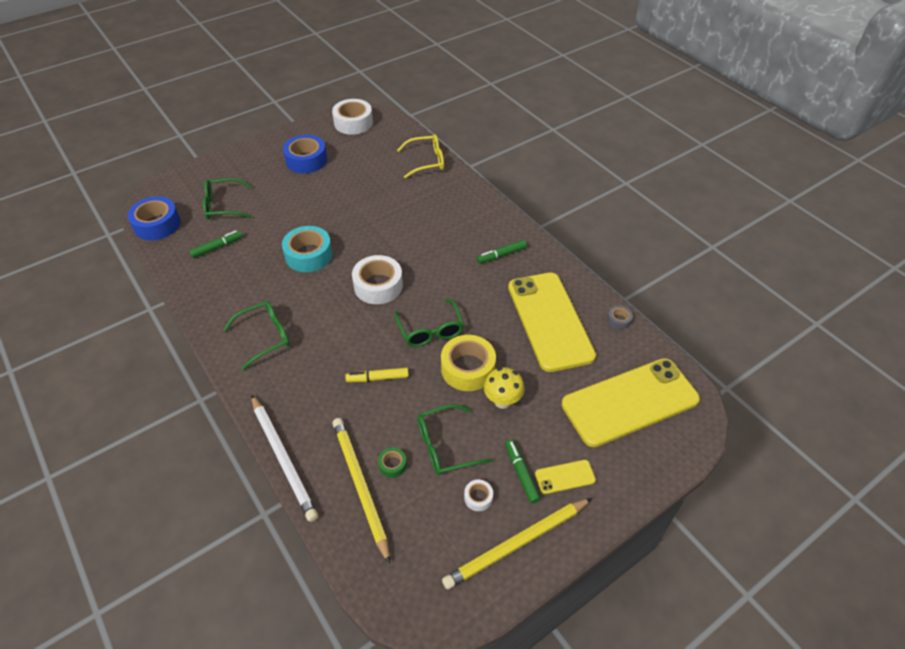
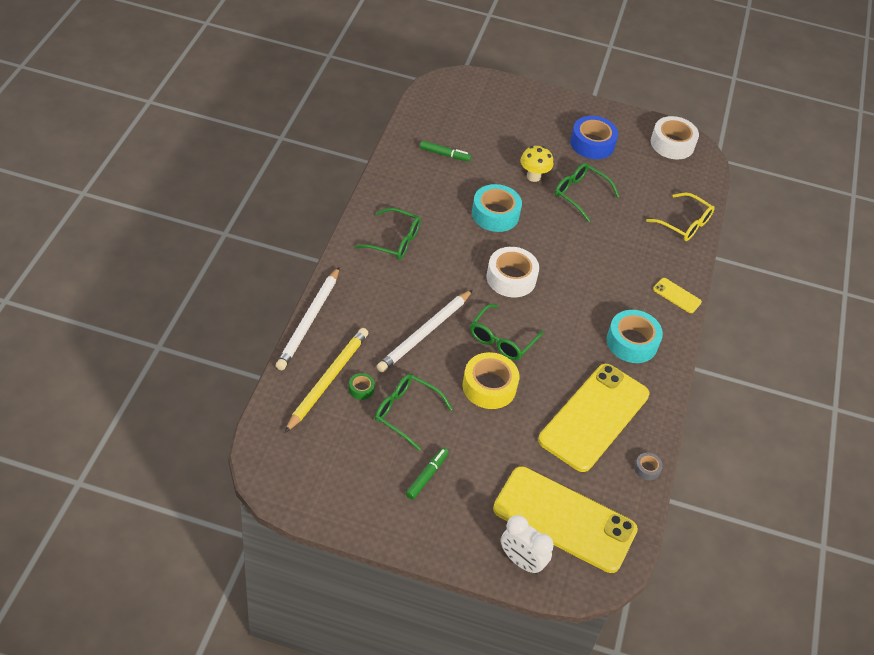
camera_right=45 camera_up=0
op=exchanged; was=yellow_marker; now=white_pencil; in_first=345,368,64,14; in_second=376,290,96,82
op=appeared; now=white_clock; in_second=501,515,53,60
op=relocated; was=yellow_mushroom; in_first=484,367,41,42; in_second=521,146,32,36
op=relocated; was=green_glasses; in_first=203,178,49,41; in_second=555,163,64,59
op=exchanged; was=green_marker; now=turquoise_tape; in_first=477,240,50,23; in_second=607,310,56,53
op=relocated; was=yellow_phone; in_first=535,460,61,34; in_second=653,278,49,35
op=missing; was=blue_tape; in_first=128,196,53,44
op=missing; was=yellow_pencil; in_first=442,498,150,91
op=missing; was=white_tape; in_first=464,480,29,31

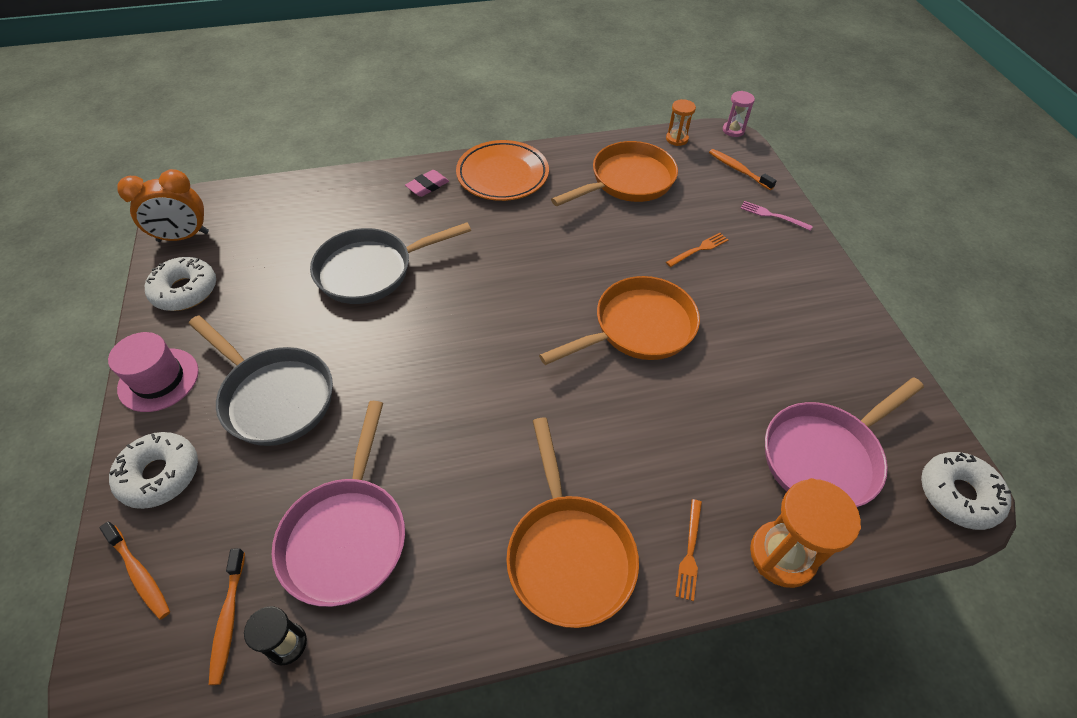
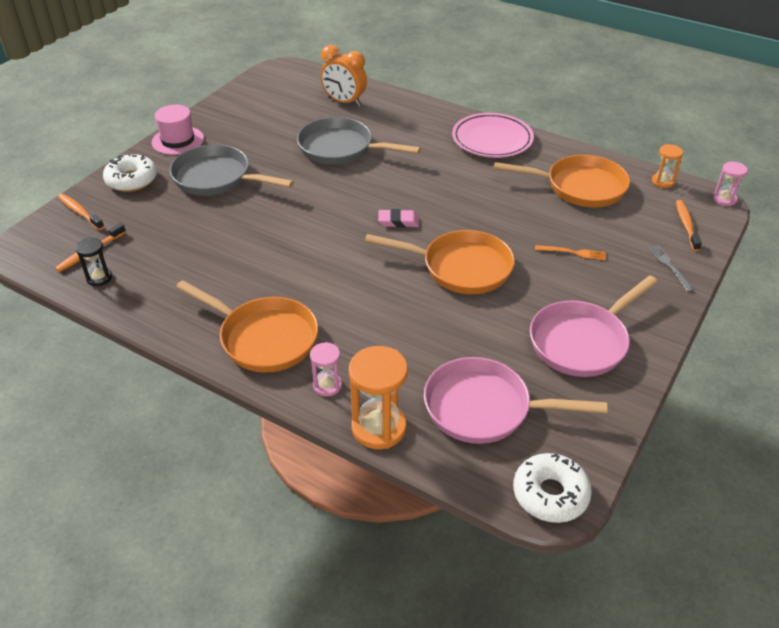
camera_right=45 camera_up=-10
op=spun; was=orange_toothbrush; in_first=99,521,71,99; in_second=58,194,46,36; clockwise=135
op=spun; was=grey_pan; in_first=189,315,144,131; in_second=170,144,124,52; clockwise=120
op=spun; was=orange_pan; in_first=506,417,133,211; in_second=176,280,142,92; clockwise=-90
op=exchanged; was=orange_fork; now=pink_hourglass; in_first=675,499,27,102; in_second=310,342,32,55
op=relocated; was=orange_clock; in_first=117,169,92,73; in_second=320,45,47,62
op=relocated; was=pink_eraser; in_first=405,170,44,27; in_second=378,209,41,19
op=colour; was=orange_plate; now=pink_plate; in_first=456,140,93,61; in_second=452,113,82,45
op=relocated; was=pink_pan; in_first=272,401,133,206; in_second=530,275,128,102
op=colour; was=pink_fork; now=grey_fork; in_first=740,201,73,30; in_second=648,245,46,47
op=missing; was=white_donut; in_first=145,257,71,54

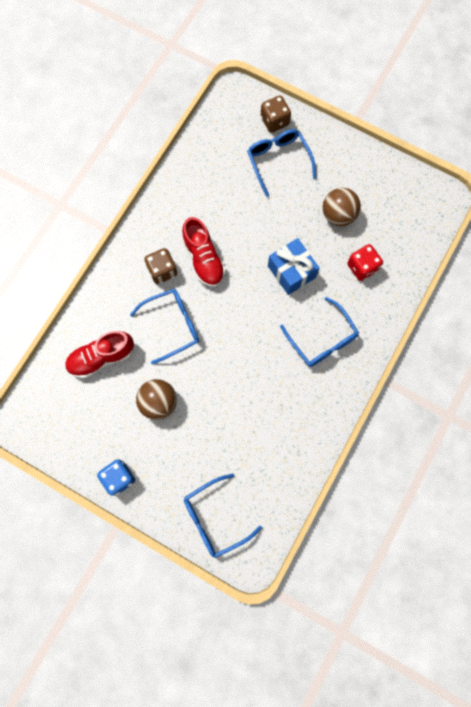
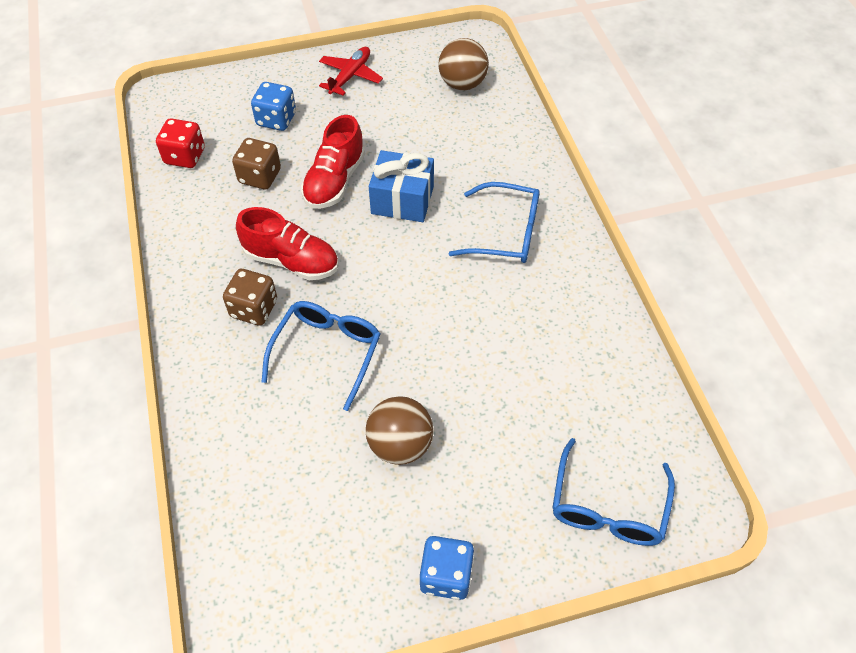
camera_right=-45 camera_up=-20
op=relocated; was=red_dice; in_first=347,244,36,37; in_second=156,118,49,50
op=relocated; was=brown_dice; in_first=261,95,30,38; in_second=232,138,49,51
op=exchanged; was=blue_glasses; now=blue_dice; in_first=247,129,69,68; in_second=251,82,45,49
op=relocated; was=red_shoe; in_first=65,331,69,48; in_second=301,115,64,94
op=appeared; now=red_plane; in_second=319,47,64,49
op=relocated; was=brown_ball; in_first=323,188,38,38; in_second=438,38,51,52

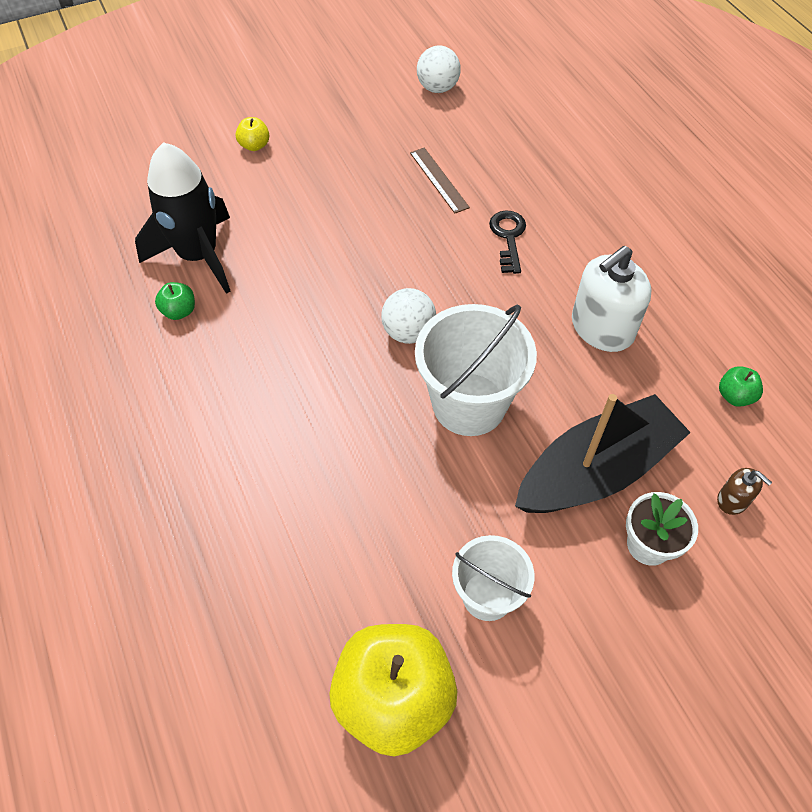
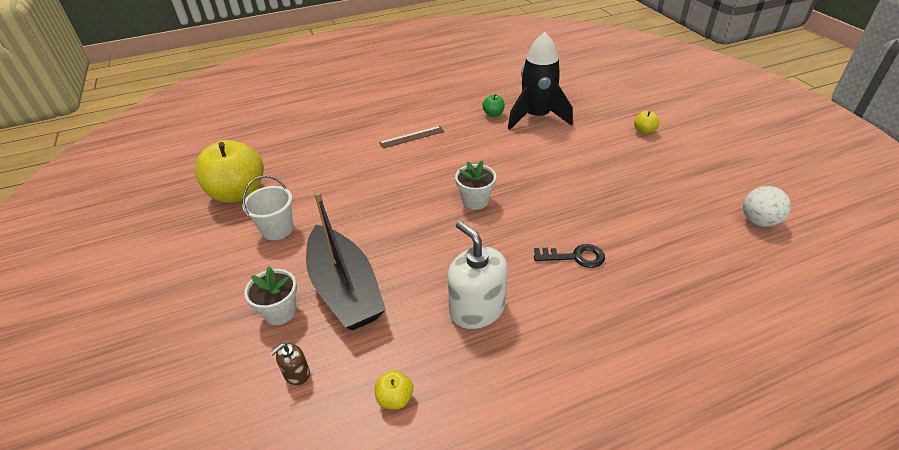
camera_right=95 camera_up=-15
op=colour; was=green_apple; now=yellow_apple; in_first=719,366,44,41; in_second=375,370,38,40
op=relocated; was=brown_ruler; in_first=410,148,60,66; in_second=379,126,65,22
op=exchanged; was=white_ball; now=white_flower_pot; in_first=381,288,55,56; in_second=455,161,41,49
op=missing; was=white_bucket; in_first=415,304,122,132

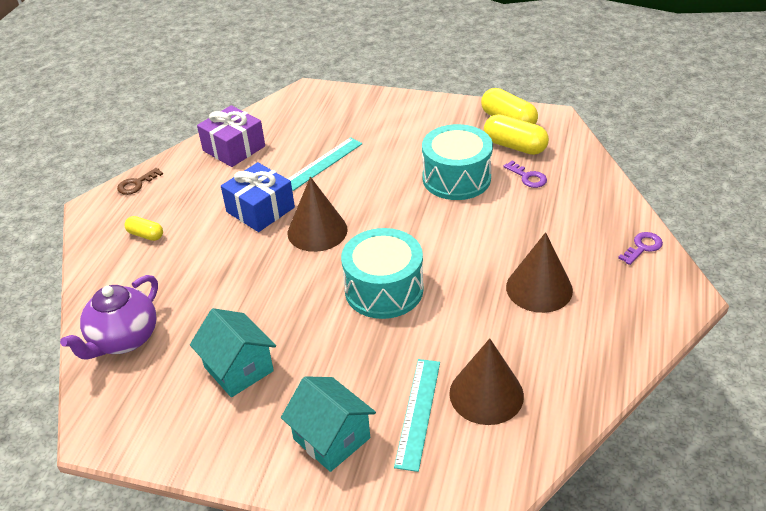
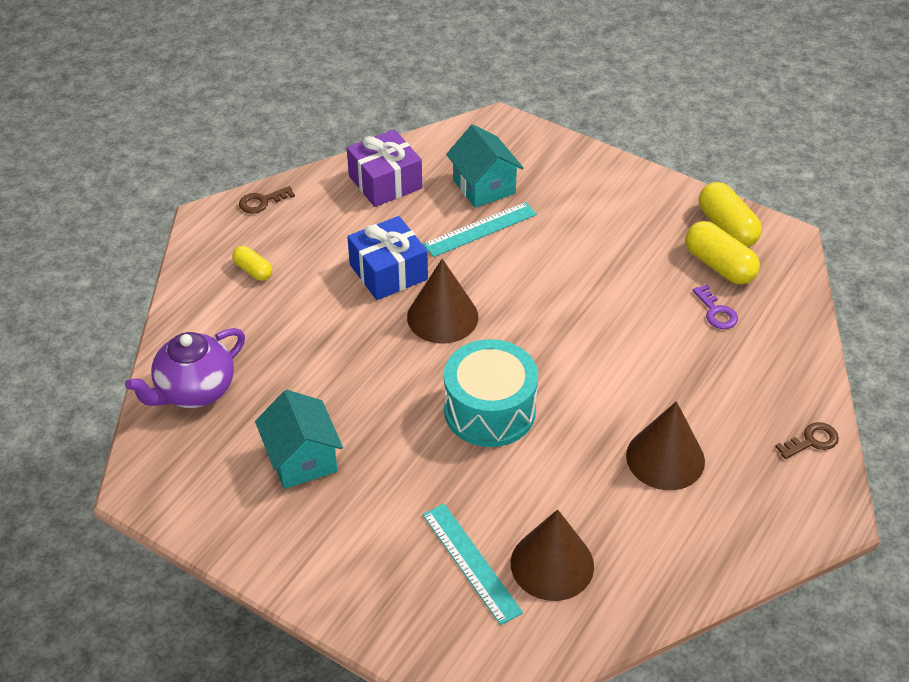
camera_right=15 camera_up=5
op=spun; was=turquoise_ruler; in_first=394,359,46,113; in_second=423,504,100,121; clockwise=-60
op=relocated; was=turquoise_house; in_first=281,376,95,96; in_second=446,124,78,84
op=colour; was=purple_key; now=brown_key; in_first=618,232,45,33; in_second=775,422,64,37
op=missing; was=turquoise_drum; in_first=422,124,71,76

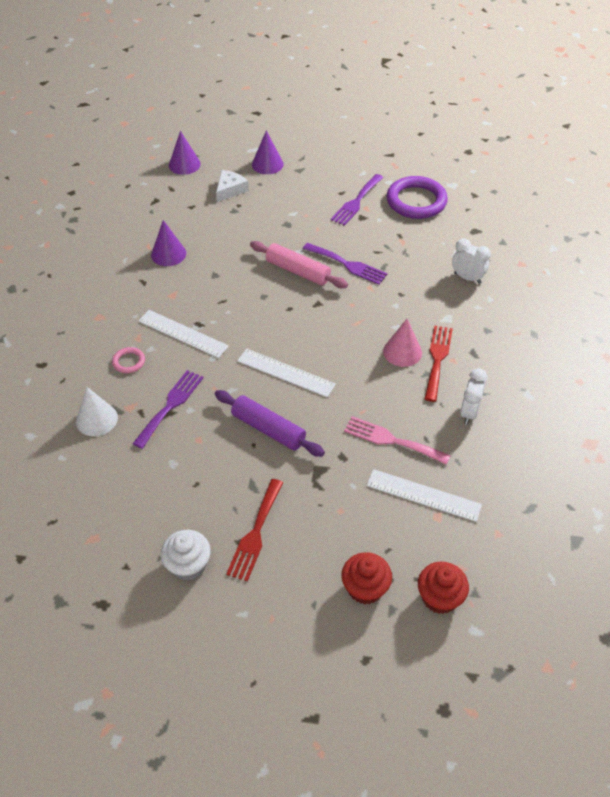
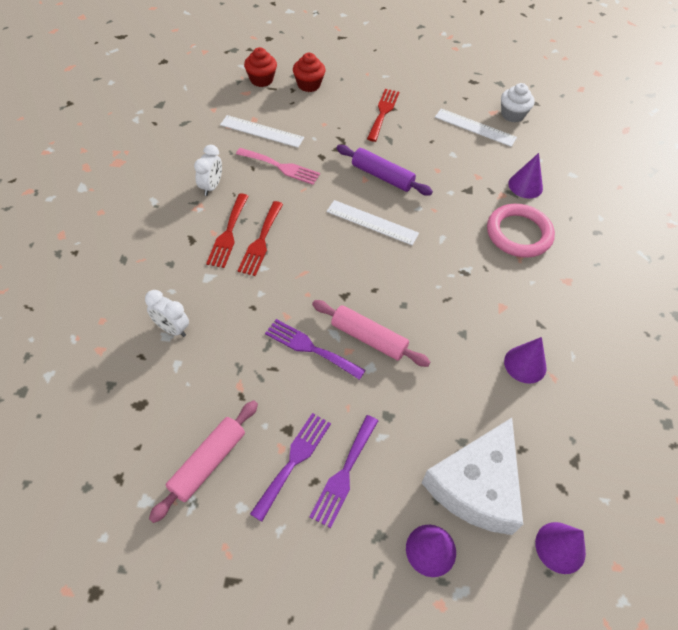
camera_right=175 camera_up=5
op=exchanged; was=purple_ring; now=pink_rolling_pin; in_first=387,176,61,43; in_second=149,400,109,123
op=exchanged; was=pink_cone; now=red_fork; in_first=383,319,39,48; in_second=238,201,45,75
op=relocated; was=purple_fork; in_first=133,370,71,79; in_second=309,415,69,113
op=size; was=white_cheese; in_first=216,170,33,32; in_second=422,418,101,117; ratio=2.07
op=relocated; was=white_ruler; in_first=138,310,91,48; in_second=435,108,82,39
op=size; was=pink_ring; in_first=112,347,33,26; in_second=487,204,68,54; ratio=2.19
op=relocated; was=white_cupcake; in_first=161,530,50,51; in_second=501,83,33,39
op=colour; was=white_cone; now=purple_cone; in_first=76,387,42,49; in_second=508,153,35,45

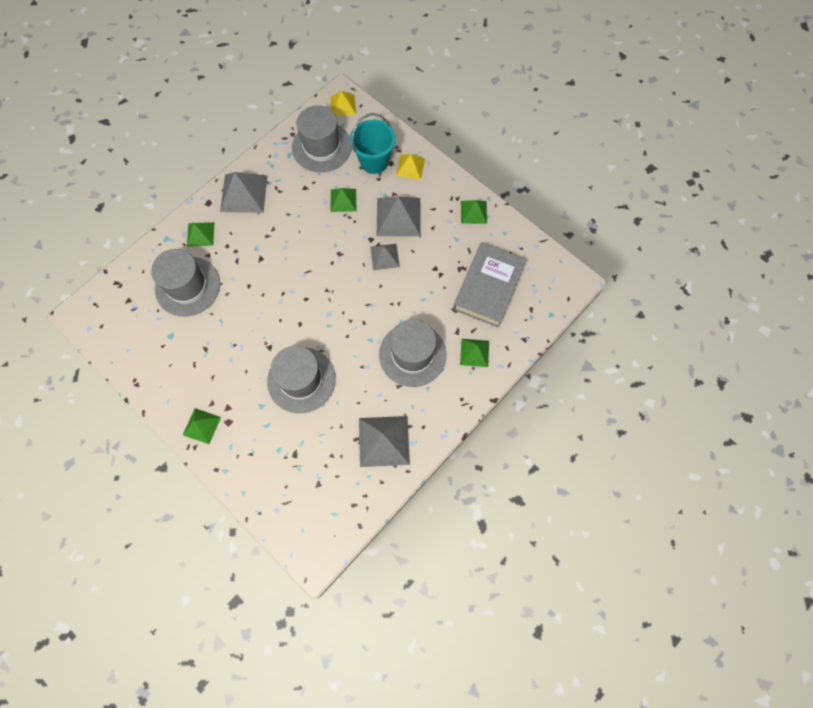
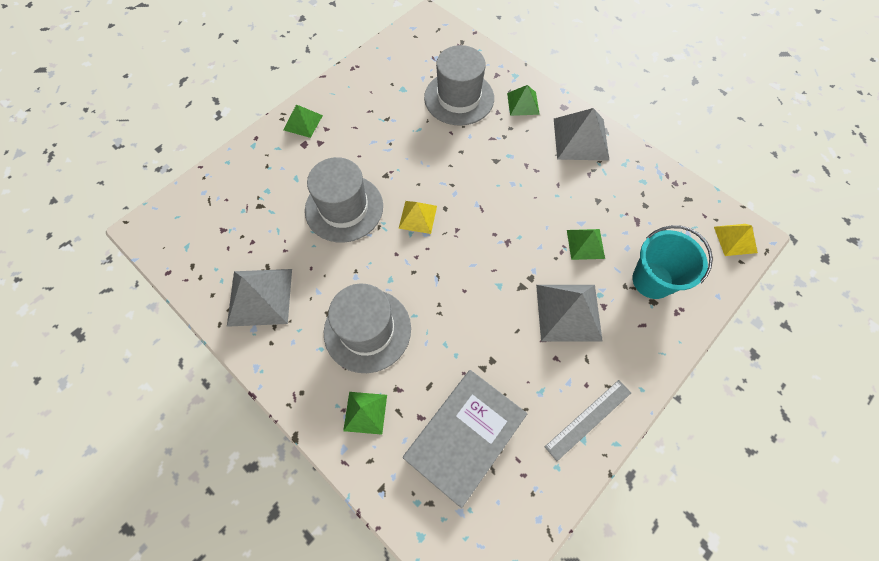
camera_right=90 camera_up=-5
op=relocated; was=yellow_pyramid; in_first=396,154,29,26; in_second=398,201,39,33
op=spun; was=grey_book; in_first=453,242,73,86; in_second=403,370,125,138; clockwise=-75
op=exchanged; was=green_pyramid; now=grey_ruler; in_first=461,200,26,24; in_second=545,380,86,81
op=missing; was=grey_hat; in_first=292,105,60,67
op=missing; was=grey_pyramid; in_first=370,244,30,26

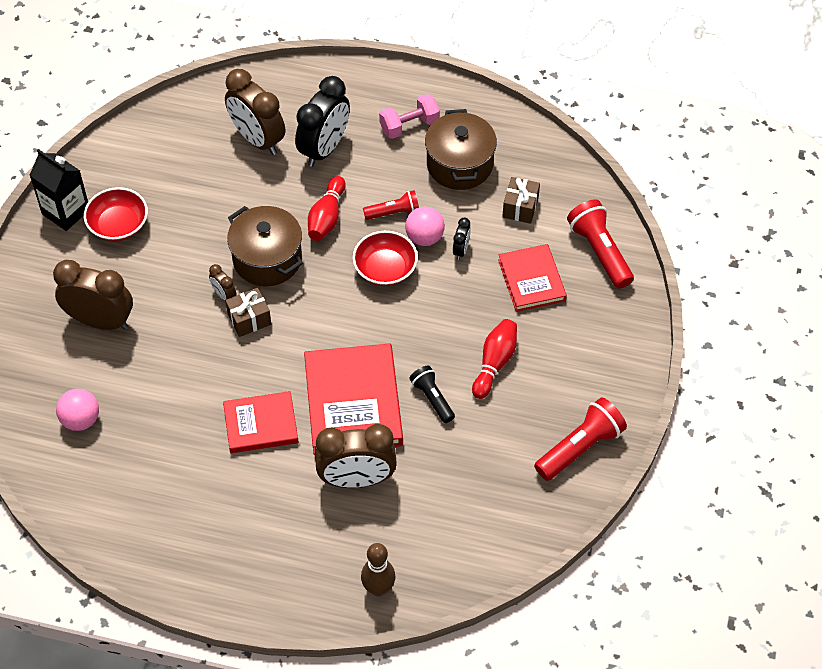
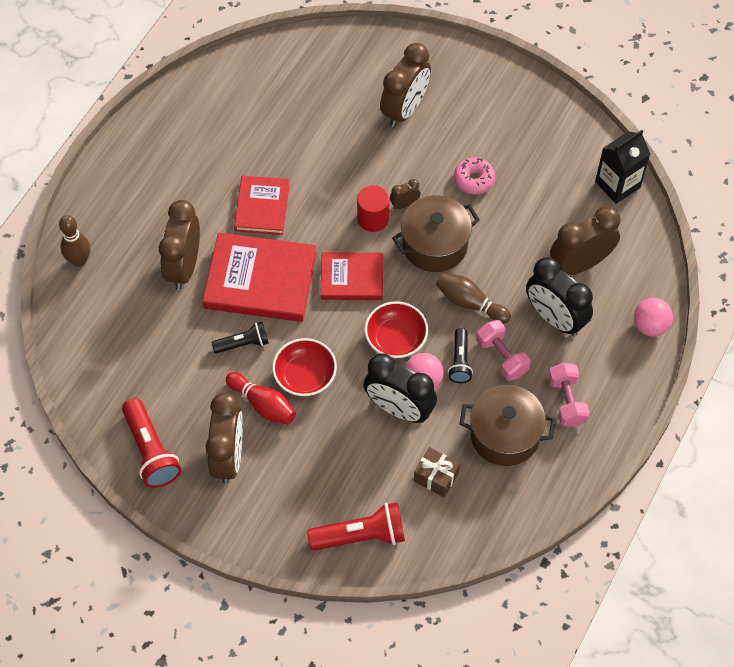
camera_right=105 camera_up=5
op=appeared; now=brown_clock; in_second=205,393,38,91
op=relocated; was=red_bowl; in_first=84,187,64,54; in_second=272,338,65,58
op=relocated; was=red_book; in_first=498,244,69,68; in_second=320,252,63,48
op=exchanged; was=brown_gift; now=red_cylinder; in_first=225,288,46,49; in_second=357,185,32,47
op=size; was=black_clock; in_first=453,217,18,43; in_second=364,353,73,70; ratio=2.23
op=colour; was=red_bowling_pin; now=brown_bowling_pin; in_first=308,176,38,65; in_second=436,272,75,52
op=colour; was=red_flashlight; now=black_flashlight; in_first=363,190,56,30; in_second=448,328,25,55
op=appeared; now=pink_donut; in_second=454,157,41,37
op=appeared; now=pink_dumbbell; in_second=477,320,53,61
op=relocated; was=black_carton; in_first=30,149,58,82; in_second=595,130,55,74
op=relocated; was=pink_ball; in_first=56,389,43,42; in_second=634,298,39,39

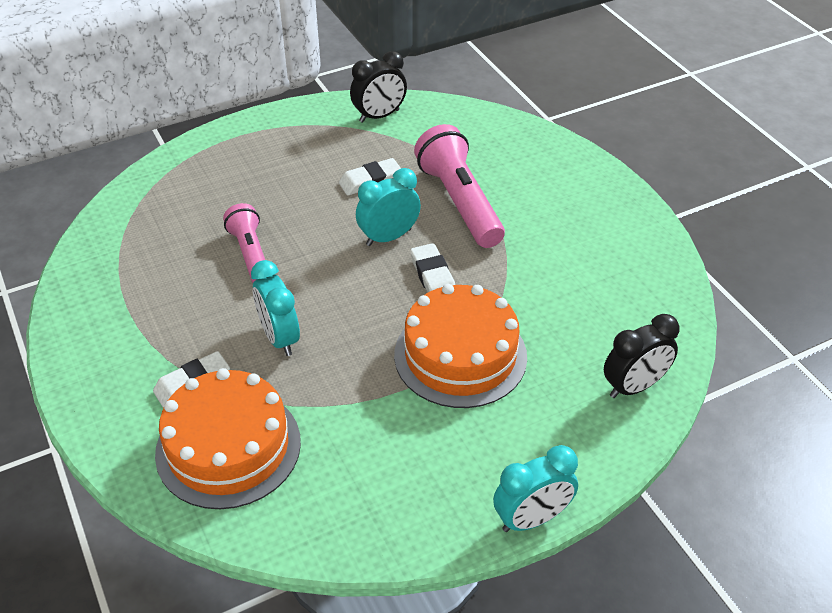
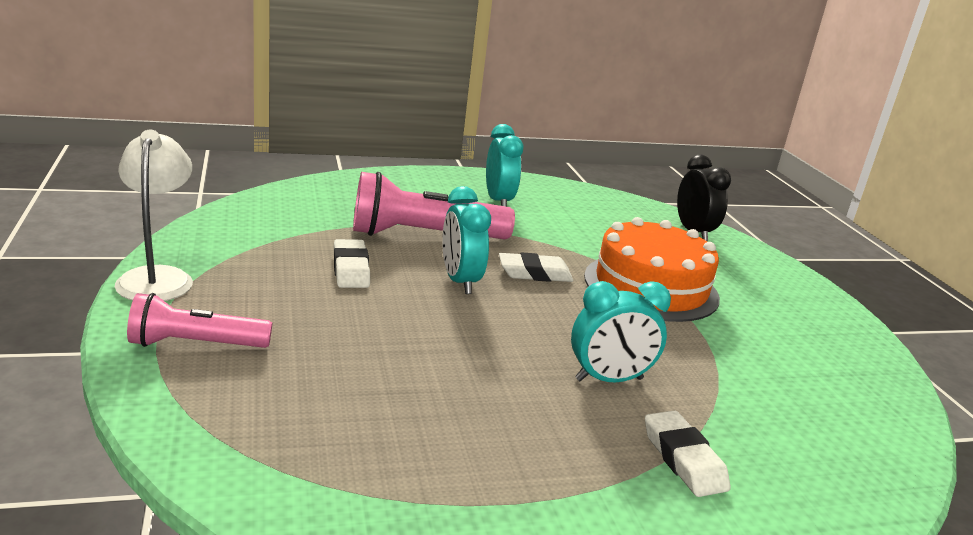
camera_right=-80 camera_up=-20
op=appeared; now=white_lamp; in_second=115,130,78,171
op=relocated; was=pink_flashlight; in_first=223,203,42,80; in_second=127,293,145,55
op=relocated; was=turquoise_clock; in_first=493,445,85,87; in_second=486,124,38,83
op=missing; was=orange_cake; in_first=155,368,146,141
op=missing; was=black_clock; in_first=350,51,57,72

